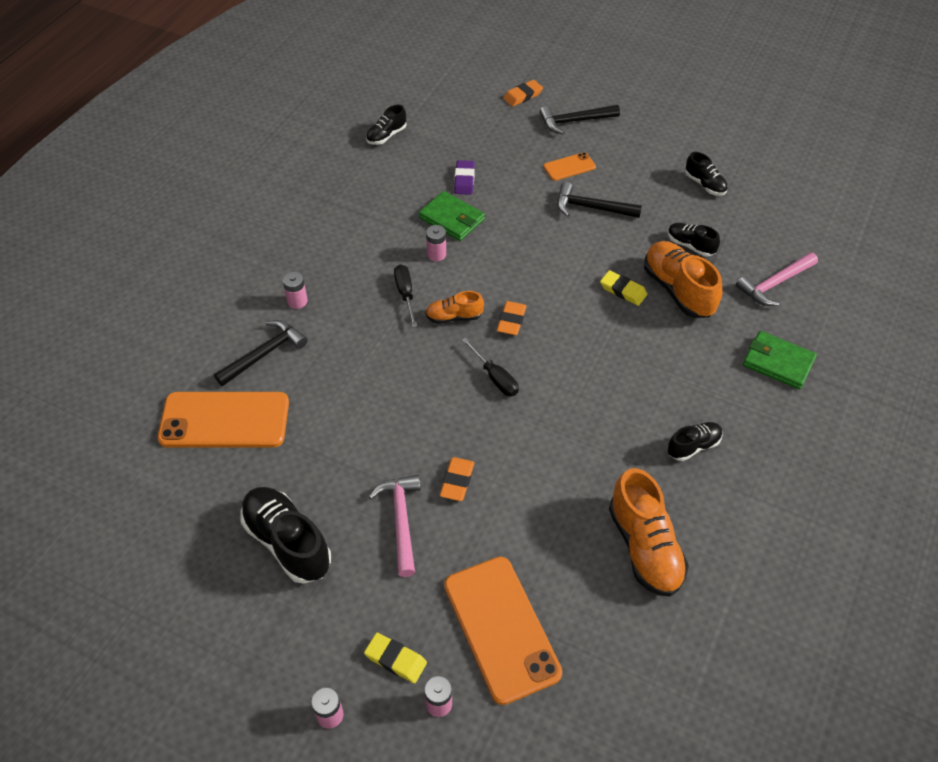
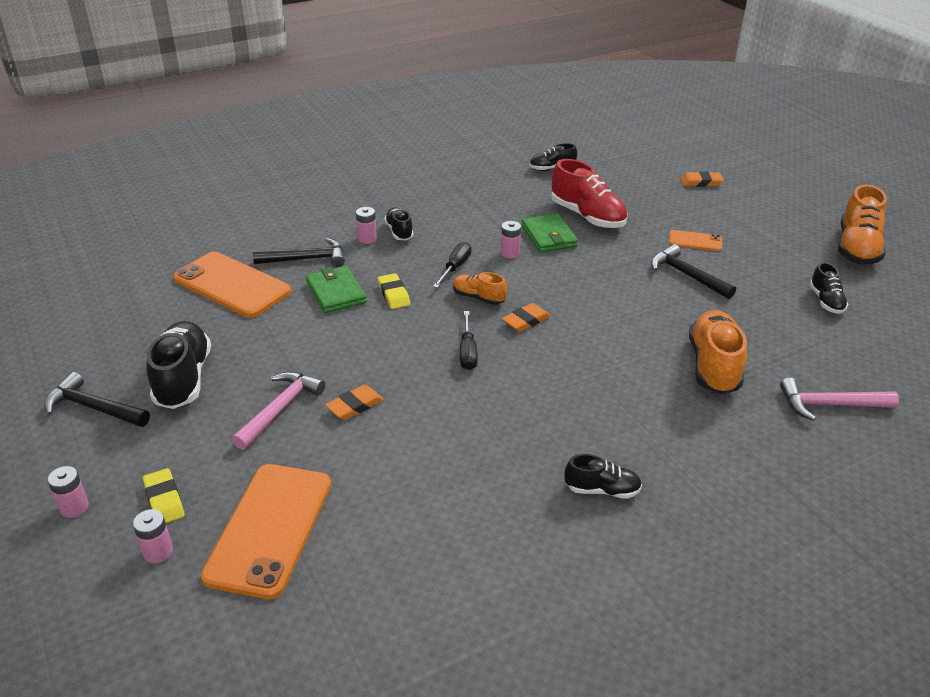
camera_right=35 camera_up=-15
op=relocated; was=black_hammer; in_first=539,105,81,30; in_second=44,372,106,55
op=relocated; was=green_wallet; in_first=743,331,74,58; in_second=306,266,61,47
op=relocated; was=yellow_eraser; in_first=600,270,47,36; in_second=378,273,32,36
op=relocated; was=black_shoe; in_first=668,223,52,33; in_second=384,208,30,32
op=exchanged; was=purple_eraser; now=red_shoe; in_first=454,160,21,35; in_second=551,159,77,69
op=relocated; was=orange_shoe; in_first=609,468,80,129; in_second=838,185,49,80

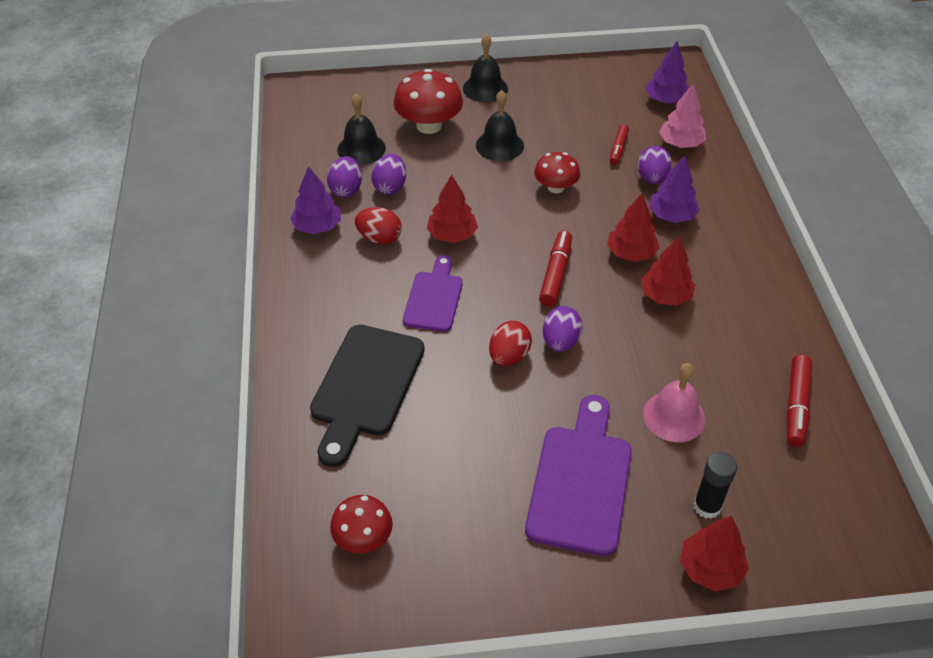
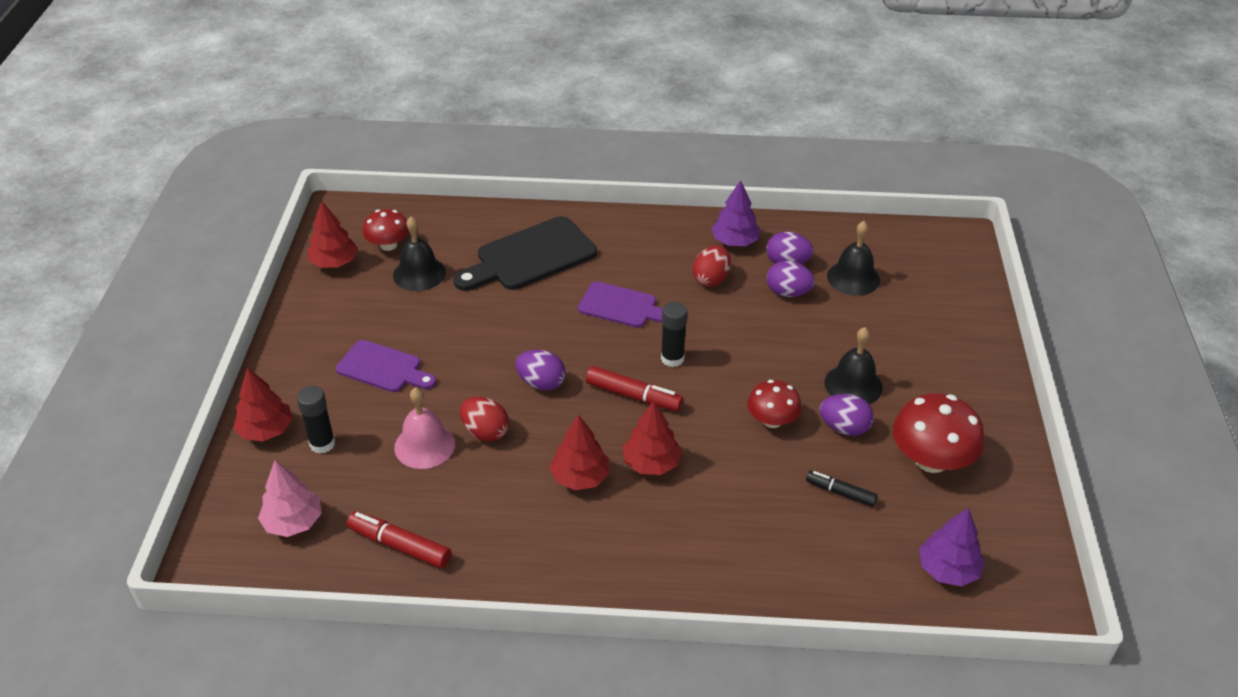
camera_right=100 camera_up=-5
op=relocated; was=pink_tree; in_first=659,84,47,64; in_second=258,460,64,77
op=relocated; was=red_tree; in_first=427,175,51,68; in_second=308,201,50,67
op=size; was=purple_cutting_board; in_first=525,395,107,161; in_second=336,340,100,52; ratio=0.63
op=relocated; was=black_bell; in_first=463,34,45,68; in_second=393,217,53,74
op=spun; was=black_cutting_board; in_first=310,325,115,142; in_second=453,216,144,75; clockwise=-60
op=relocated; was=red_egg; in_first=489,321,43,45; in_second=460,397,49,45
op=appeared; now=black_glue_stick; in_second=661,302,26,65
op=colour; was=red_marker; now=black_marker; in_first=610,124,19,41; in_second=806,471,72,36
op=relocated; was=purple_egg; in_first=638,146,34,38; in_second=819,394,55,42
op=relocated; was=red_mushroom; in_first=394,69,69,65; in_second=893,393,91,80
op=missing; was=purple_tree; in_first=649,156,51,67

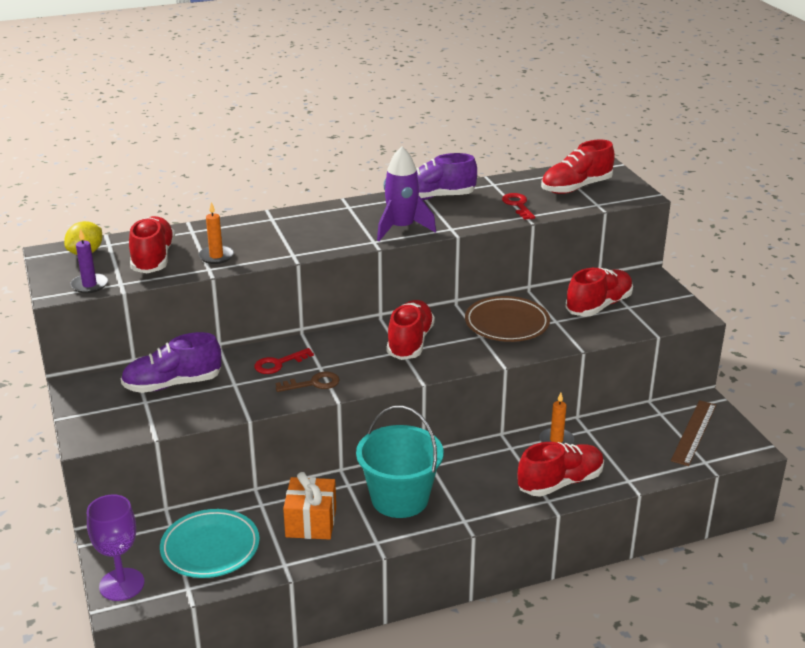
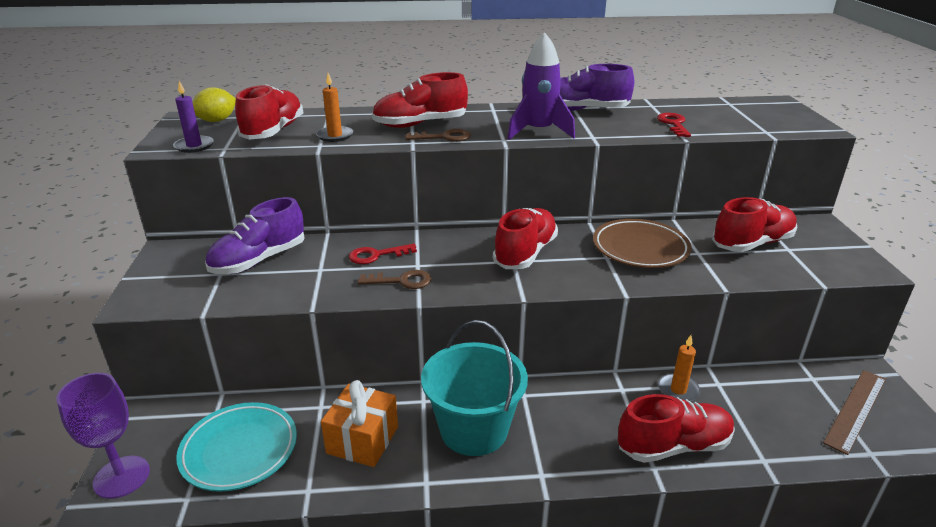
camera_right=15 camera_up=0
op=spun; was=purple_shoe; in_first=121,332,100,61; in_second=205,197,100,77; clockwise=-45
op=relocated; was=red_shoe; in_first=541,140,74,54; in_second=372,72,96,56
op=appeared; now=brown_key; in_second=405,129,66,13

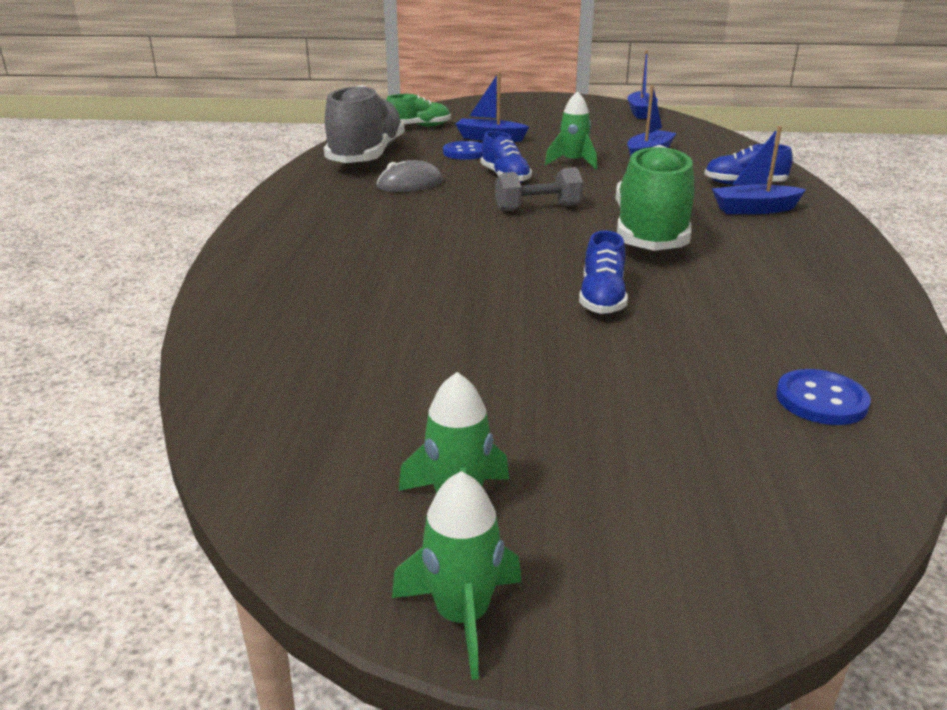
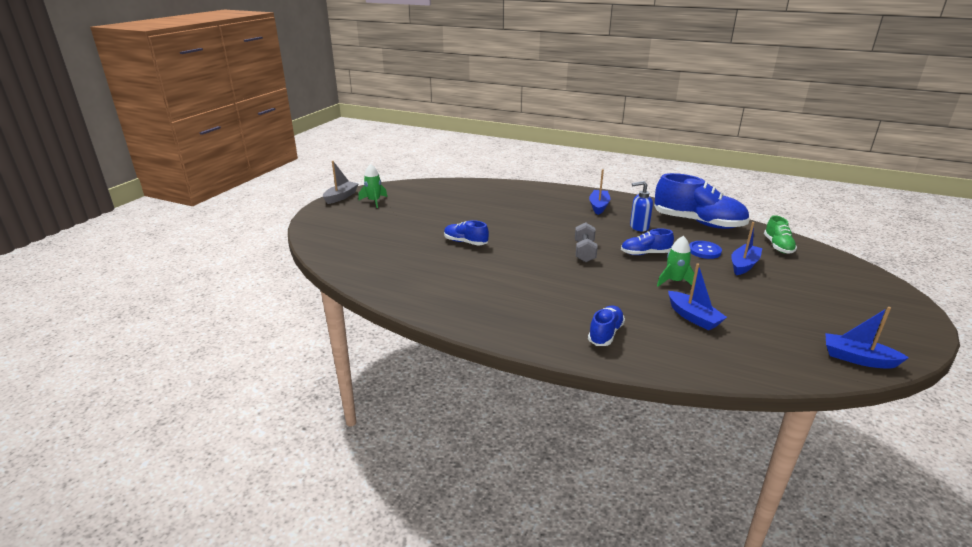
camera_right=110 camera_up=0
op=exchanged; was=green_rocket; now=grey_boat; in_first=392,471,129,209; in_second=323,161,36,43
op=relocated; was=blue_boat; in_first=712,126,94,88; in_second=589,169,21,46
op=exchanged; was=grey_mouse; now=blue_soap_dispenser; in_first=376,160,67,32; in_second=630,181,23,51
op=colour; was=grey_shoe; now=blue_shoe; in_first=324,85,81,78; in_second=654,173,96,56
op=missing; was=green_shoe; in_first=615,145,80,106
op=missing; was=blue_button; in_first=776,369,95,56

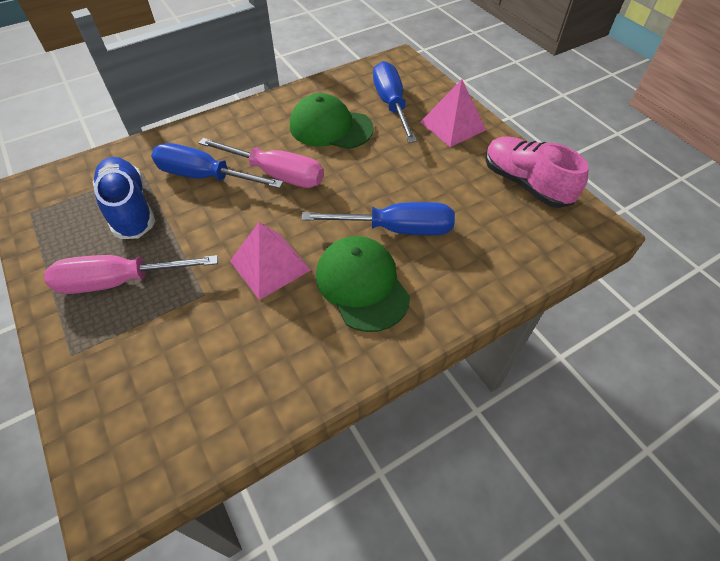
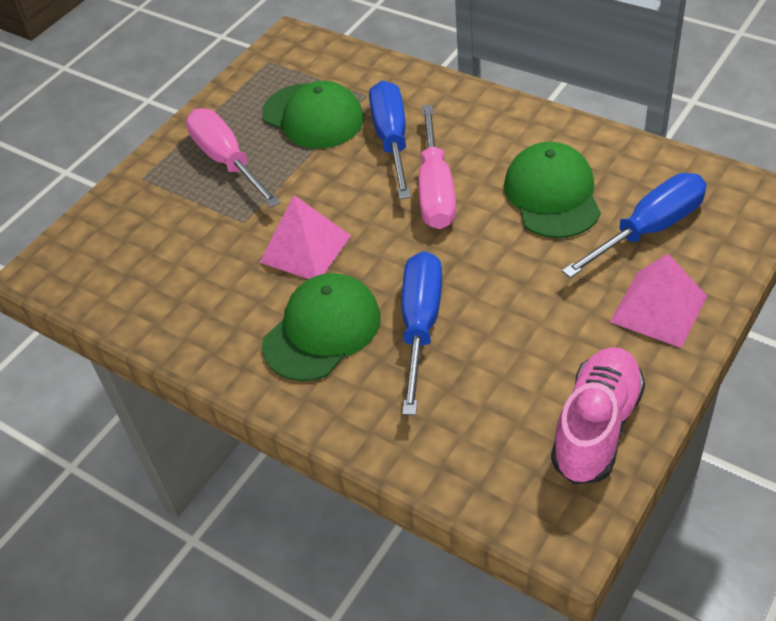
camera_right=70 camera_up=-5
op=exchanged; was=blue_shoe; now=green_cap; in_first=93,157,62,82; in_second=262,81,102,68
op=spun; was=blue_screwdriver; in_first=302,202,153,33; in_second=402,251,40,164; clockwise=-150

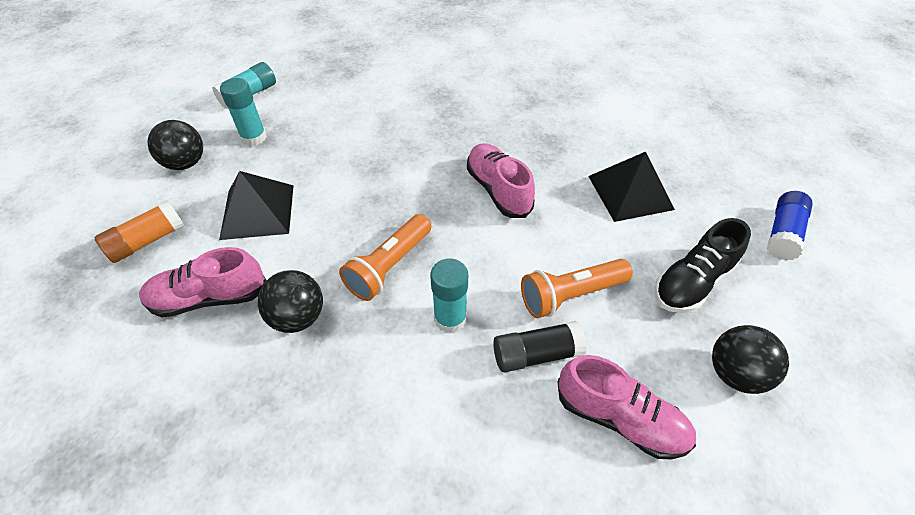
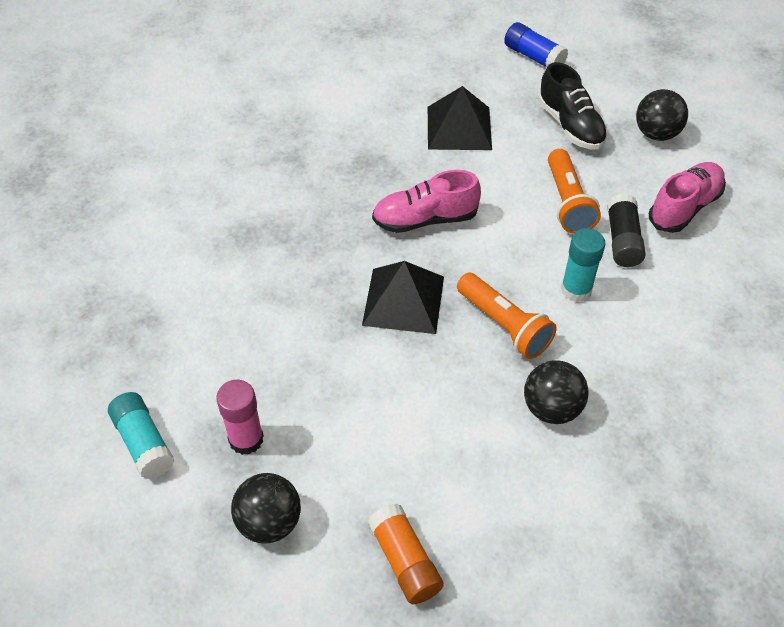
camera_right=-75 camera_up=0
op=colour; was=turquoise_glue_stick; now=pink_glue_stick; in_first=220,78,47,68; in_second=216,379,48,76
op=relocated; was=black_pyramid; in_first=219,171,75,69; in_second=362,261,82,73
op=missing; was=pink_shoe; in_first=139,247,127,70

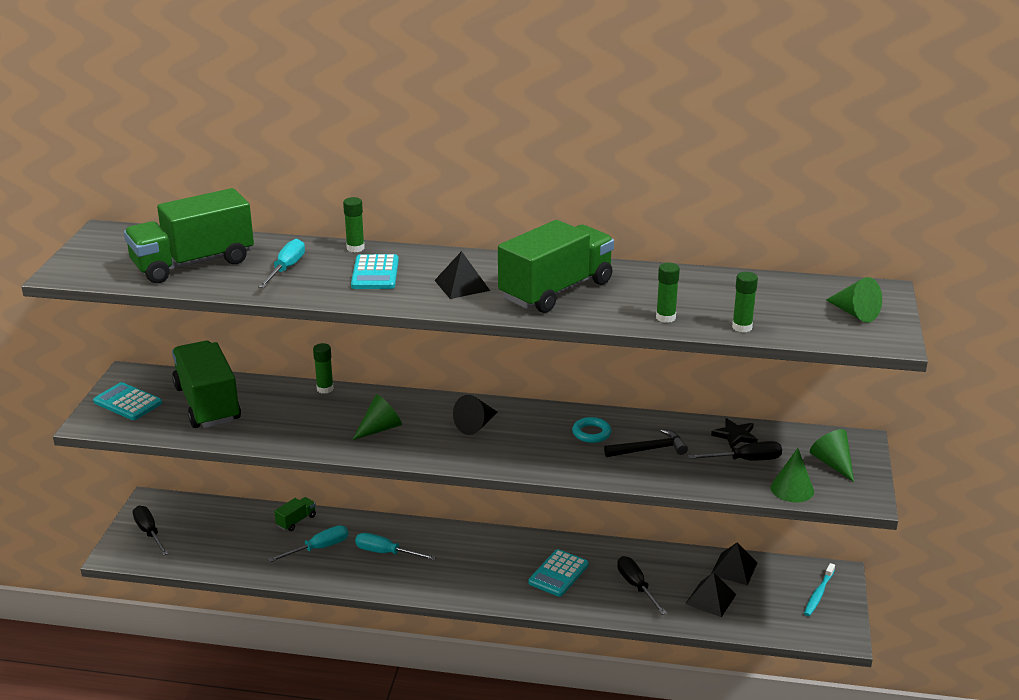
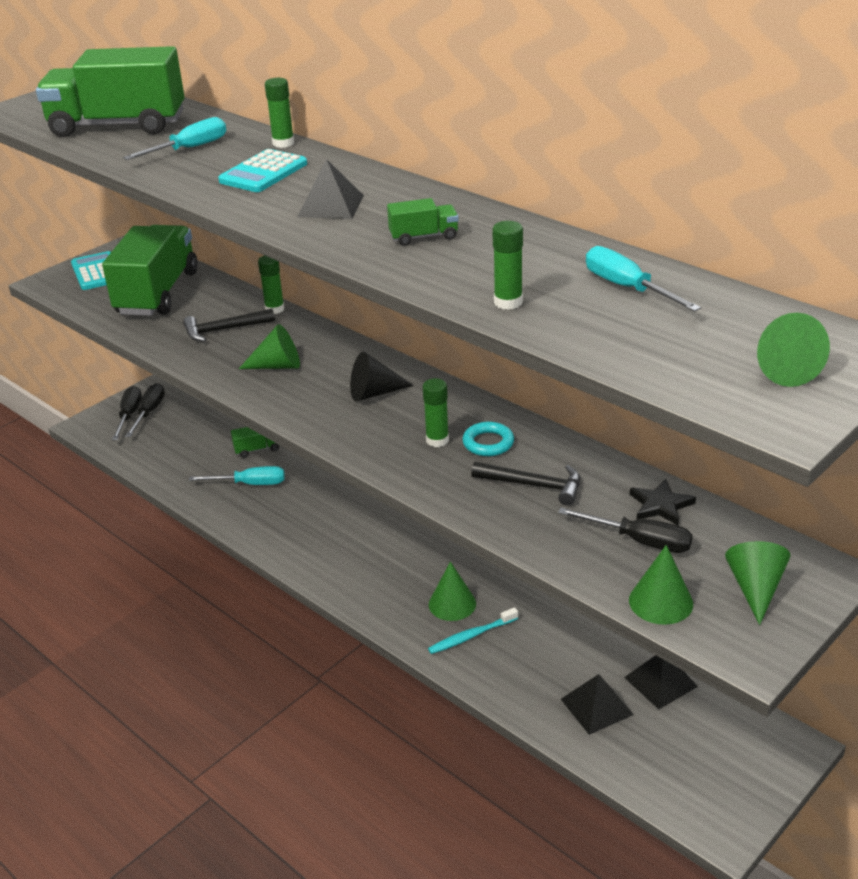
camera_right=35 camera_up=5
op=relocated; was=black_screwdriver; in_first=617,556,50,59; in_second=125,383,40,54
op=appeared; now=black_hammer; in_second=183,309,92,33
op=size; was=green_truck; in_first=498,220,116,93; in_second=387,198,72,48; ratio=0.41
op=relocated; was=green_glue_stick; in_first=732,272,26,60; in_second=423,378,26,69
op=relocated; was=turquoise_toothbrush; in_first=804,563,31,53; in_second=428,607,90,47
op=exchanged; was=turquoise_calculator; now=green_cone; in_first=528,549,61,48; in_second=429,561,47,60
op=relocated; was=turquoise_screwdriver; in_first=355,533,81,27; in_second=586,246,115,66

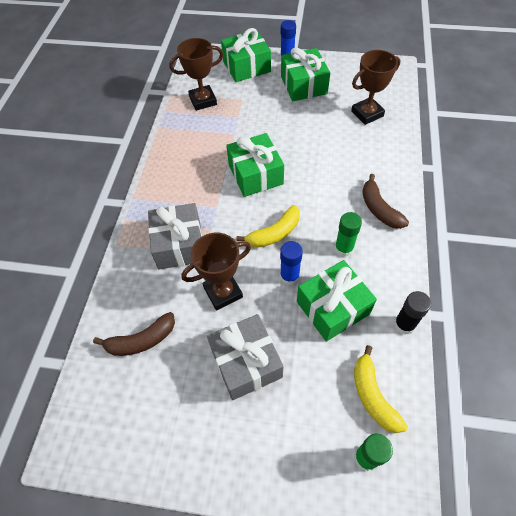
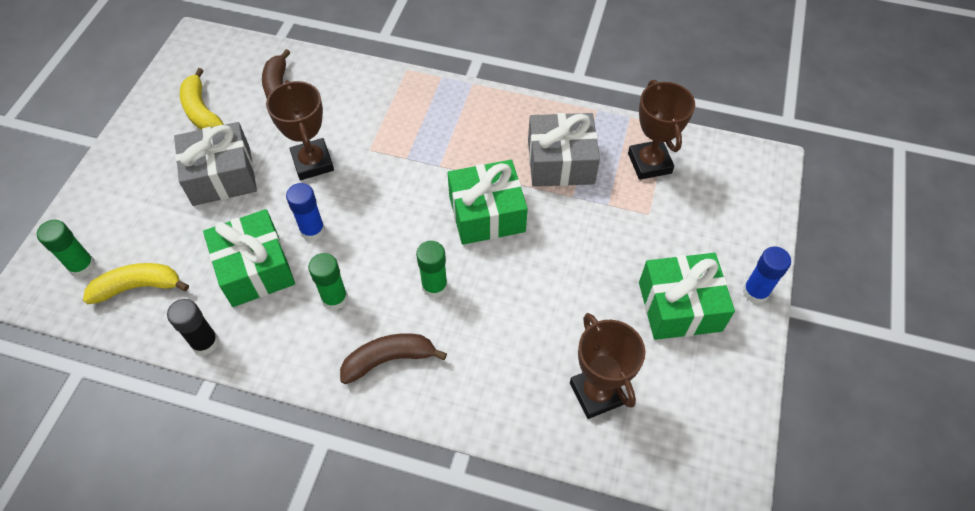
camera_right=95 camera_up=0
op=relocated; was=yellow_banana; in_first=237,205,63,43; in_second=180,68,44,62
op=appeared; now=green_glue_stick; in_second=416,241,32,57
op=relocated; was=grey_gift; in_first=148,203,54,67; in_second=528,113,72,74
op=missing; was=green_gift; in_first=221,28,50,54

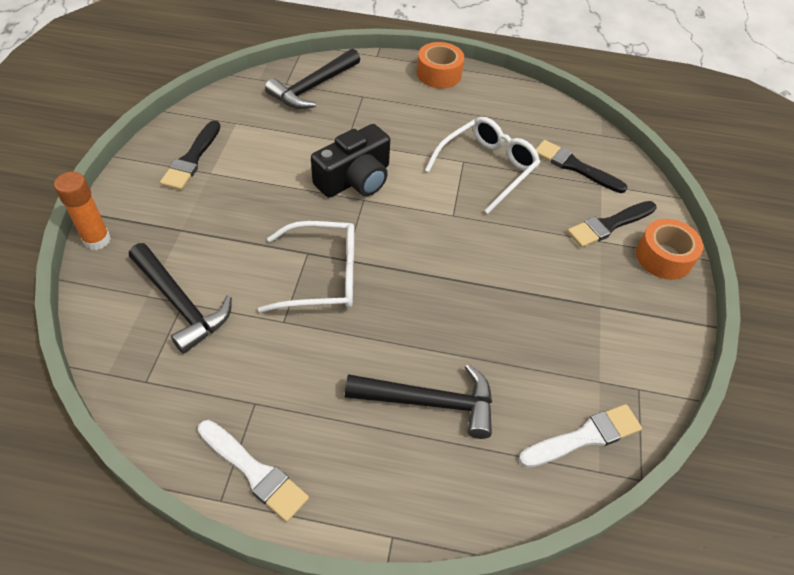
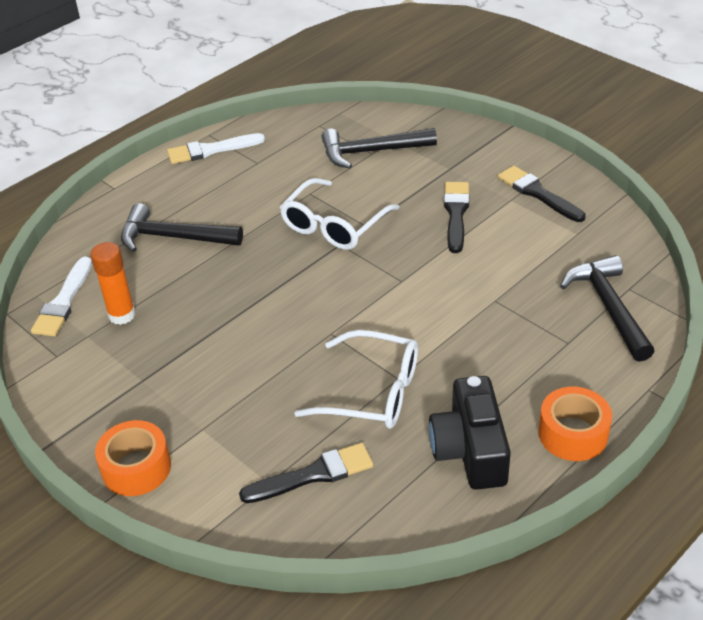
camera_right=130 camera_up=-10
op=relocated; was=orange_glue_stick; in_first=54,172,57,78; in_second=91,242,45,83
op=spun; was=black_hammer; in_first=345,364,147,75; in_second=121,203,122,49; clockwise=60
op=spun; was=white_glasses; in_first=425,117,116,96; in_second=294,330,124,99; clockwise=-60
op=relocated; was=black_camera; in_first=311,124,79,74; in_second=429,376,82,114
op=relocated; was=black_brush; in_first=567,201,89,47; in_second=444,182,25,71

